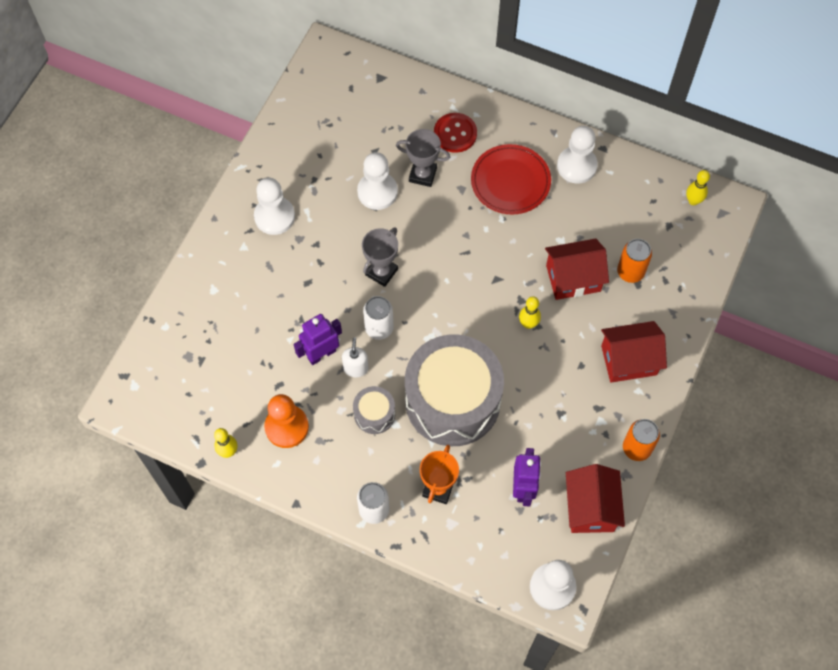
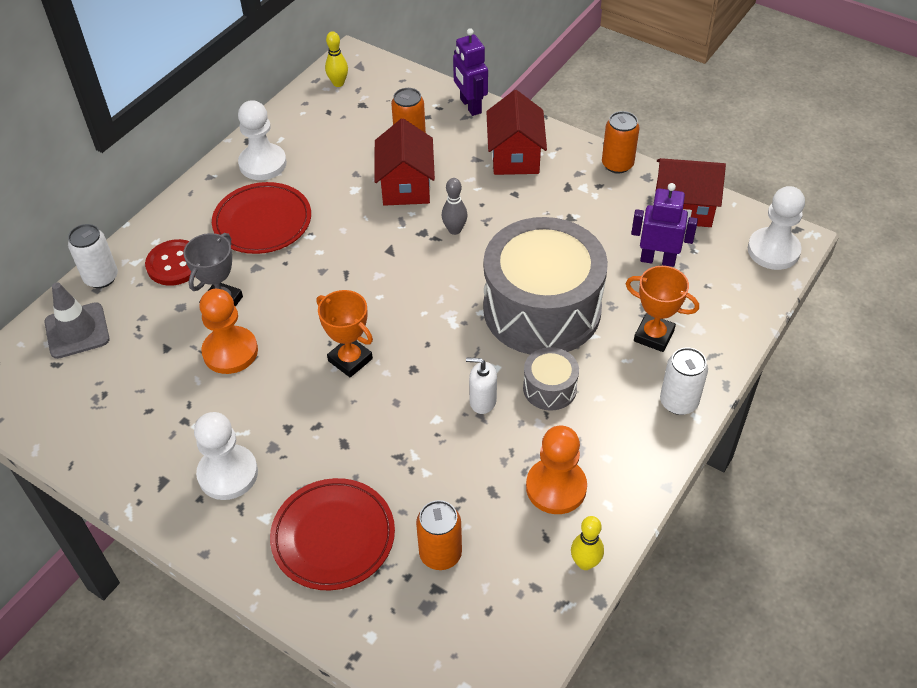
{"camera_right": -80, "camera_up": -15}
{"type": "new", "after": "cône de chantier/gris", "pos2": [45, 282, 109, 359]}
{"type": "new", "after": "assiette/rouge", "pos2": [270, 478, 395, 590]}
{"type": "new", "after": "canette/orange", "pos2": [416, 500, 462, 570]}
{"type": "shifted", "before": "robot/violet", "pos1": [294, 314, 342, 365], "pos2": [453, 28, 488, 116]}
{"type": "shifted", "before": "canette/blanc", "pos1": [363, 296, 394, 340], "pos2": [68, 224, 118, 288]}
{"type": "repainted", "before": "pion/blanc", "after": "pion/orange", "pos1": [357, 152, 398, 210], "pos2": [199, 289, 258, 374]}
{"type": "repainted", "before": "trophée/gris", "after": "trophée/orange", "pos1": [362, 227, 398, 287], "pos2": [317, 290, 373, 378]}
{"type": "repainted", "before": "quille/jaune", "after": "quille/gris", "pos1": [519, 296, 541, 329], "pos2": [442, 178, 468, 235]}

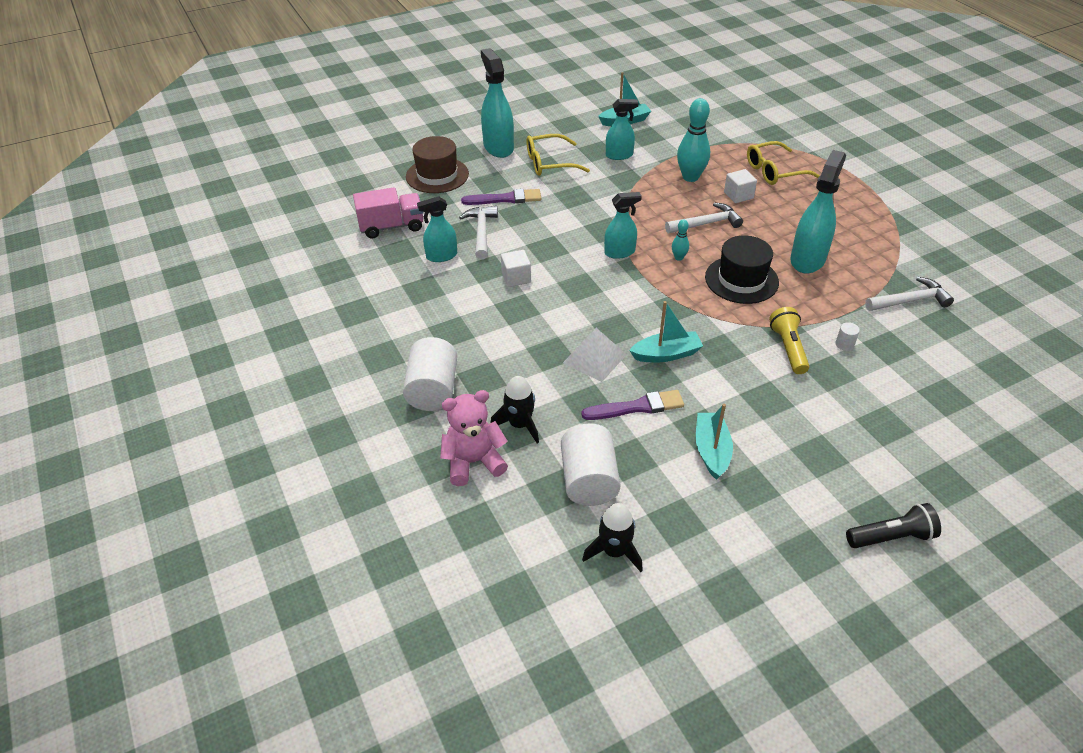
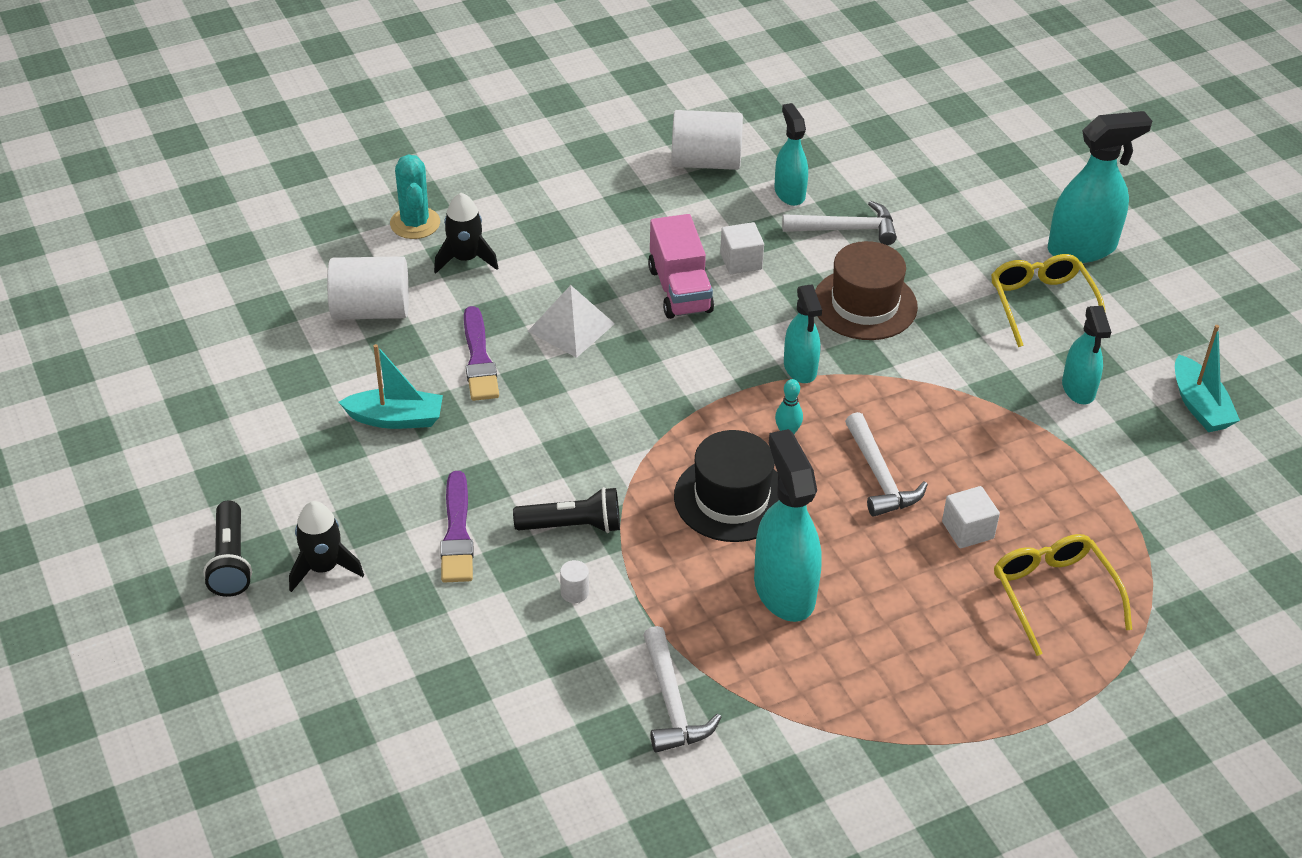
{"camera_right": 90, "camera_up": 0}
{"type": "gone", "before": "bateau/turquoise", "pos1": [629, 301, 703, 363]}
{"type": "gone", "before": "quille/turquoise", "pos1": [677, 98, 710, 182]}
{"type": "shifted", "before": "camion/rose", "pos1": [353, 187, 423, 238], "pos2": [648, 214, 714, 319]}
{"type": "shifted", "before": "cylindre/blanc", "pos1": [403, 337, 457, 411], "pos2": [671, 110, 743, 170]}
{"type": "shifted", "before": "chapeau/marron", "pos1": [406, 136, 469, 193], "pos2": [815, 241, 918, 340]}
{"type": "shifted", "before": "pinceau/violet", "pos1": [461, 189, 541, 205], "pos2": [440, 471, 473, 582]}
{"type": "shifted", "before": "fusée/noir", "pos1": [582, 503, 643, 572], "pos2": [289, 501, 364, 592]}
{"type": "swapped", "before": "ours en peluche/rose", "after": "cactus/turquoise", "pos1": [440, 390, 508, 486], "pos2": [390, 154, 440, 239]}
{"type": "repainted", "before": "lampe de poche/jaune", "after": "lampe de poche/noir", "pos1": [769, 307, 809, 374], "pos2": [513, 487, 620, 533]}
{"type": "rotated", "before": "vaporisateur/turquoise", "pos1": [790, 150, 846, 274], "pos2": [754, 429, 822, 622], "turn": -135}

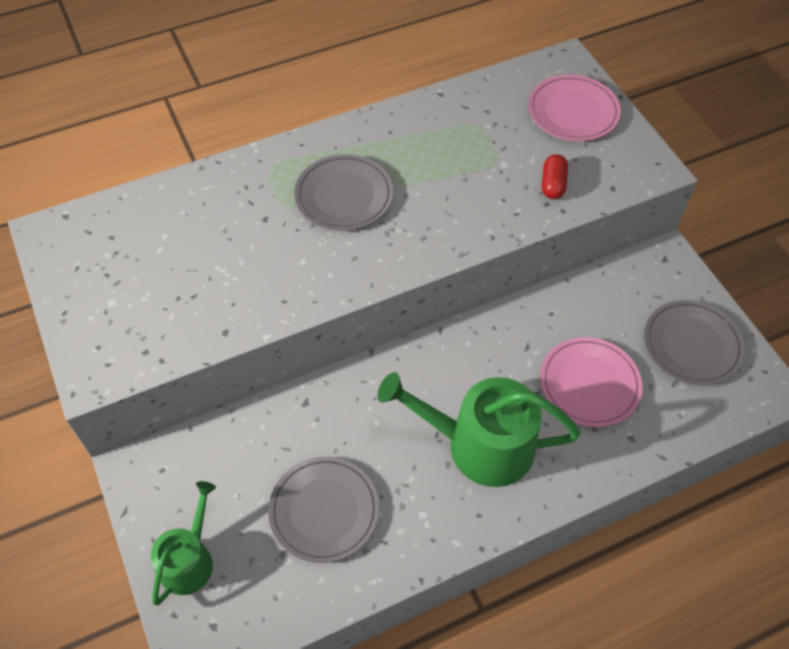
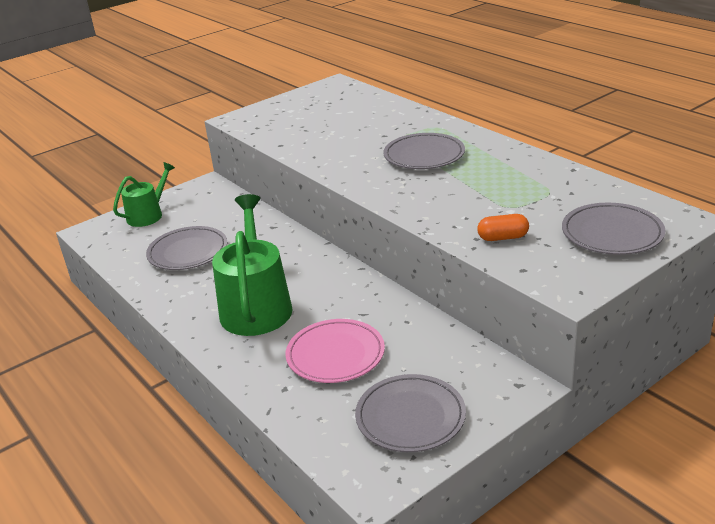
{"camera_right": 80, "camera_up": -25}
{"type": "repainted", "before": "assiette/rose", "after": "assiette/gris", "pos1": [528, 75, 621, 141], "pos2": [562, 203, 665, 255]}
{"type": "repainted", "before": "gélule/rouge", "after": "gélule/orange", "pos1": [542, 154, 568, 199], "pos2": [477, 214, 529, 241]}
{"type": "rotated", "before": "arrosoir/vert", "pos1": [151, 481, 216, 606], "pos2": [113, 162, 175, 227], "turn": -60}

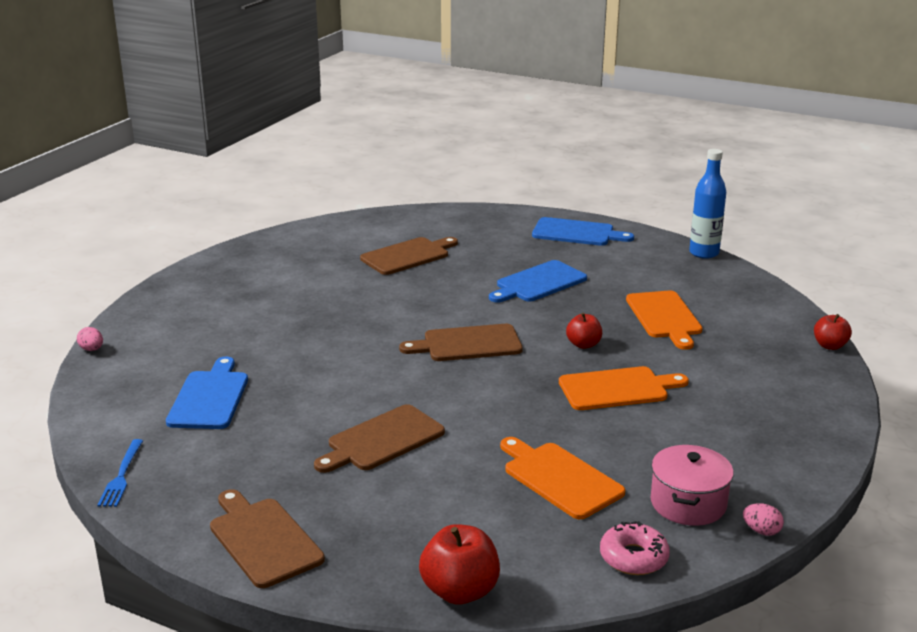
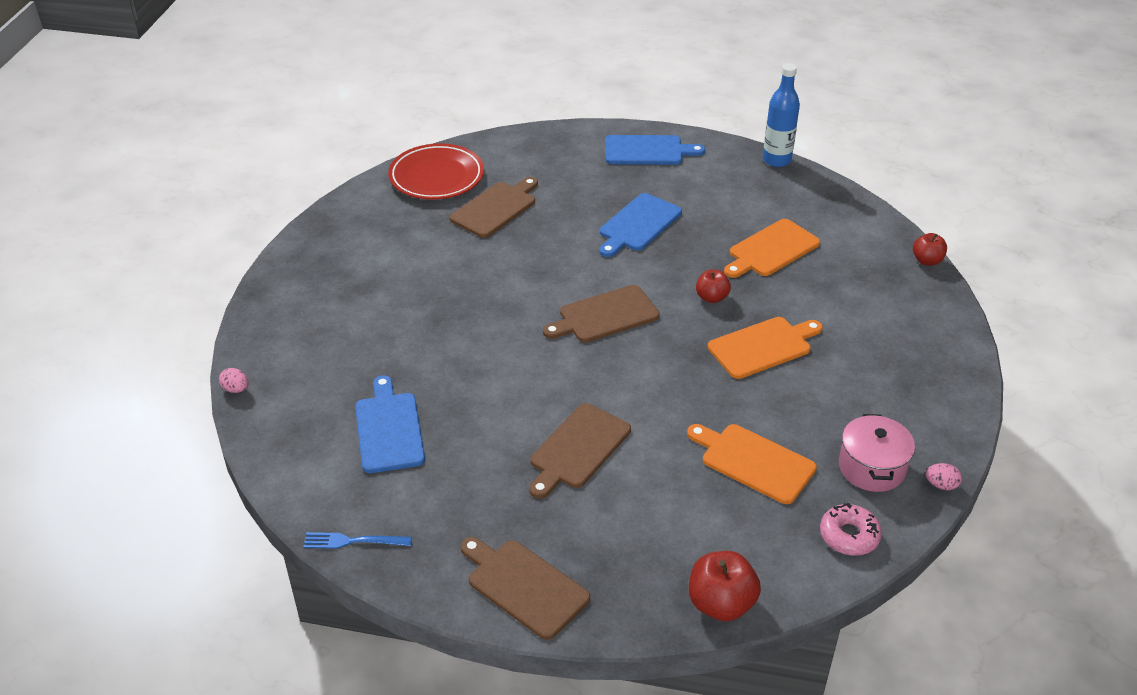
{"camera_right": -15, "camera_up": 15}
{"type": "new", "after": "assiette/rouge", "pos2": [388, 143, 484, 200]}
{"type": "rotated", "before": "fourchette/bleu", "pos1": [97, 439, 143, 507], "pos2": [303, 532, 412, 549], "turn": 105}
{"type": "rotated", "before": "planche à découper/orange", "pos1": [626, 291, 702, 350], "pos2": [724, 219, 820, 278], "turn": 75}

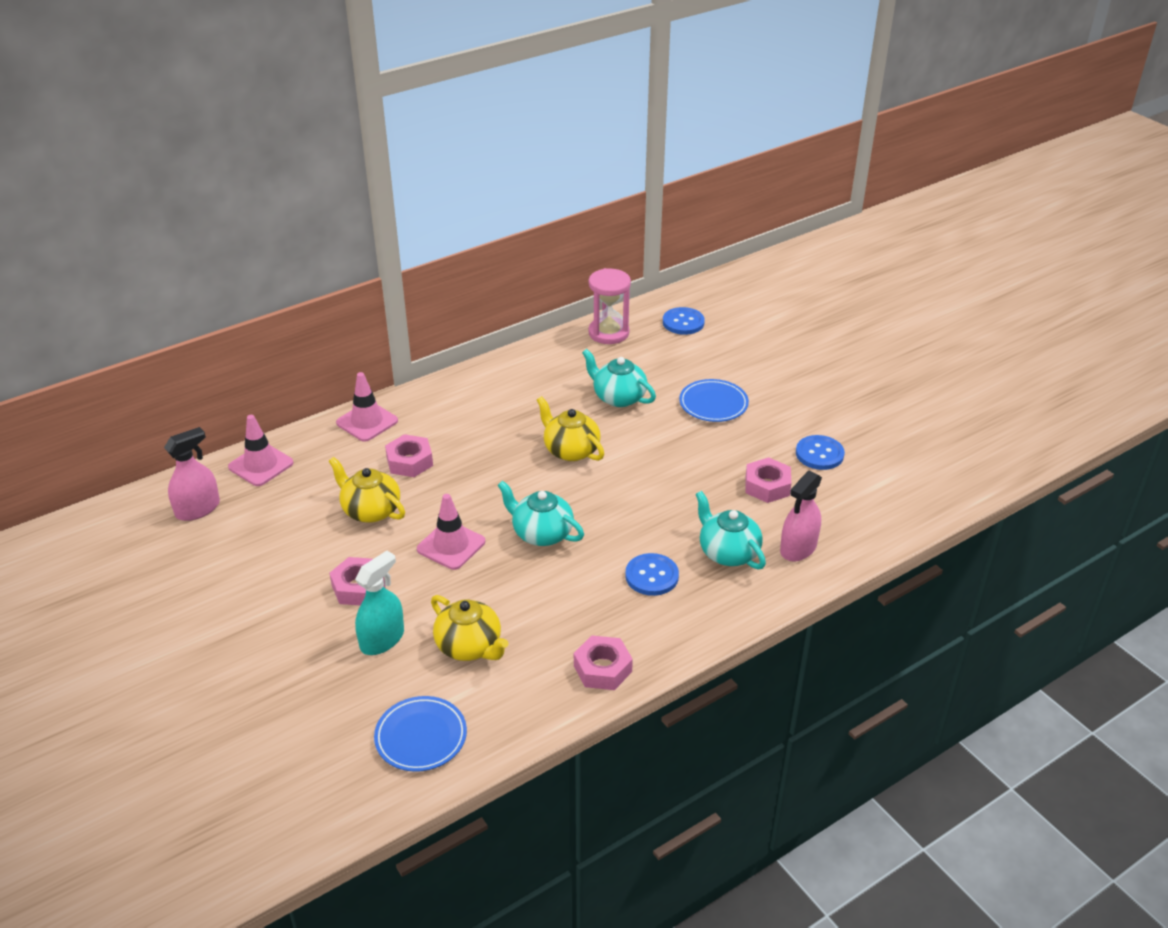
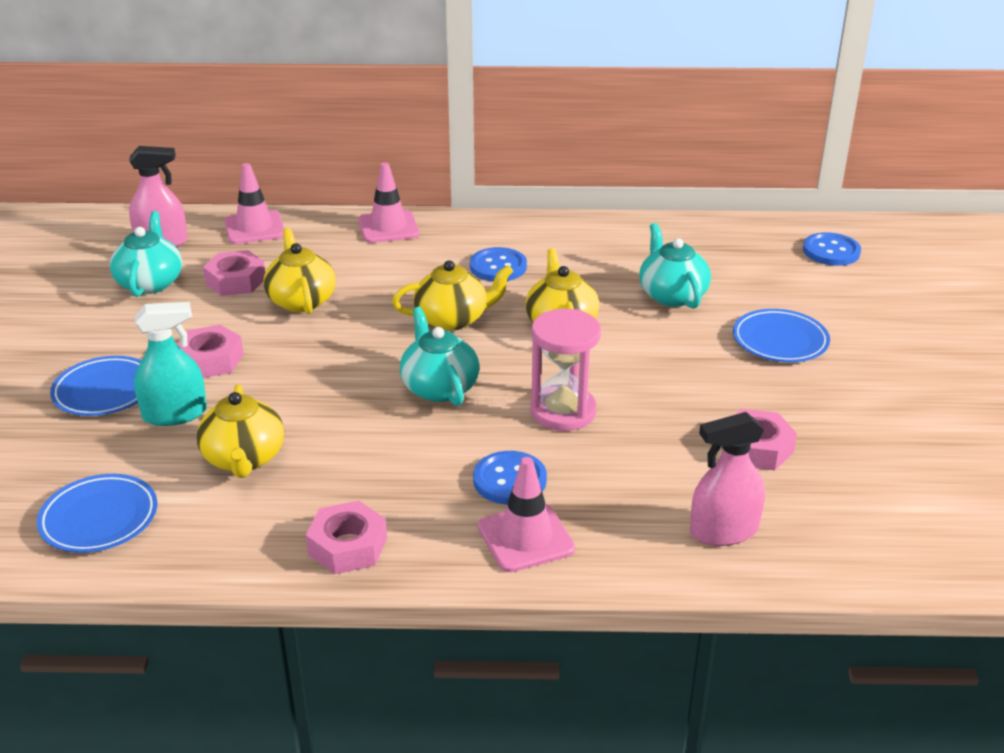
{"camera_right": 35, "camera_up": -5}
{"type": "new", "after": "assiette/bleu", "pos2": [50, 356, 141, 416]}
{"type": "new", "after": "théière/jaune", "pos2": [392, 260, 513, 331]}
{"type": "shifted", "before": "écrou/rose", "pos1": [385, 434, 433, 477], "pos2": [203, 250, 265, 296]}
{"type": "shifted", "before": "cône de chantier/rose", "pos1": [417, 494, 485, 570], "pos2": [478, 457, 575, 572]}
{"type": "shifted", "before": "sablier/rose", "pos1": [588, 268, 631, 344], "pos2": [530, 309, 601, 431]}
{"type": "shifted", "before": "théière/turquoise", "pos1": [695, 491, 766, 569], "pos2": [110, 211, 182, 297]}
{"type": "shifted", "before": "bouton/bleu", "pos1": [796, 435, 845, 470], "pos2": [470, 247, 527, 282]}

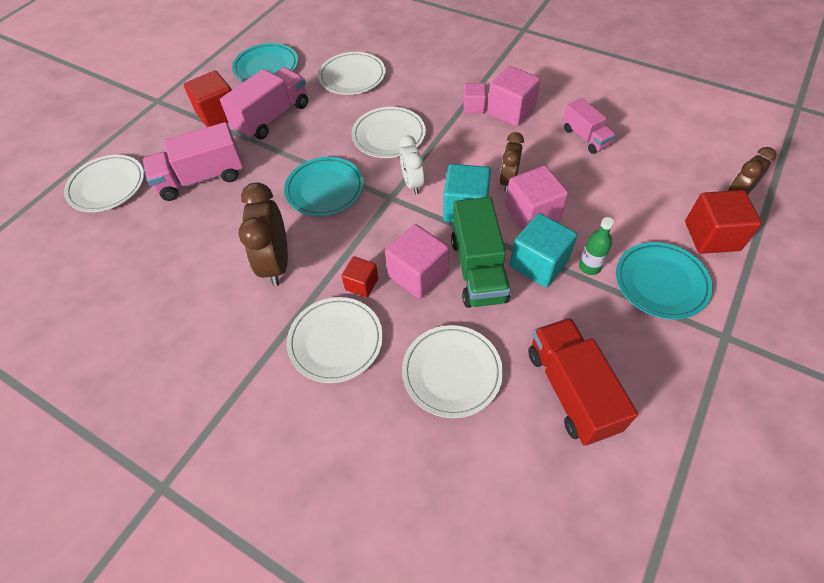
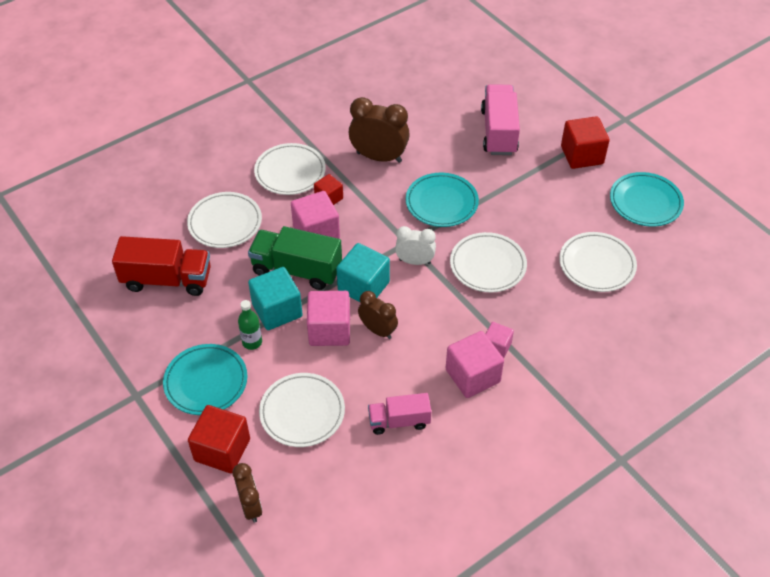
{"camera_right": 110, "camera_up": -5}
{"type": "gone", "before": "camion/rose", "pos1": [220, 67, 308, 139]}
{"type": "shifted", "before": "assiette/blanc", "pos1": [64, 155, 144, 212], "pos2": [259, 373, 345, 447]}

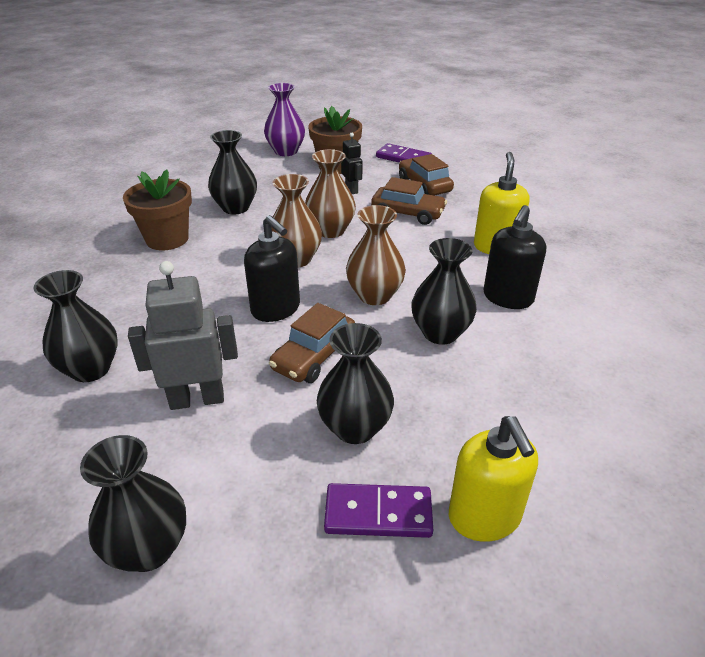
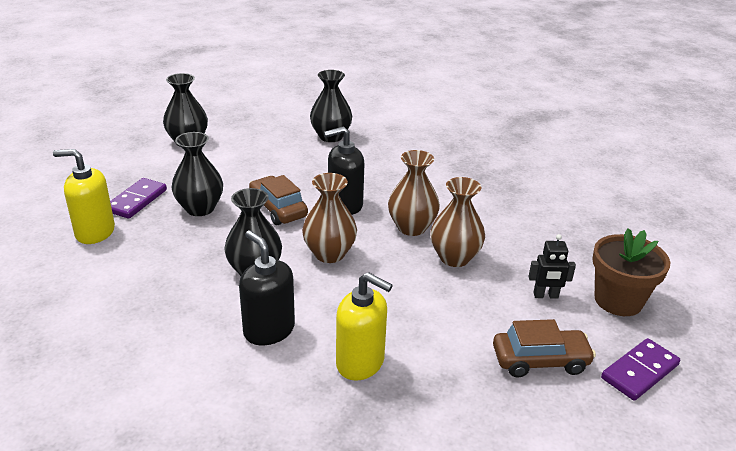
{"camera_right": 110, "camera_up": -5}
{"type": "gone", "before": "pot de fleurs/marron", "pos1": [123, 169, 192, 250]}
{"type": "gone", "before": "robot/gris", "pos1": [128, 261, 238, 410]}
{"type": "gone", "before": "vase/noir", "pos1": [208, 130, 257, 214]}
{"type": "gone", "before": "vase/violet", "pos1": [264, 83, 305, 156]}
{"type": "gone", "before": "voiture/marron", "pos1": [371, 177, 447, 225]}

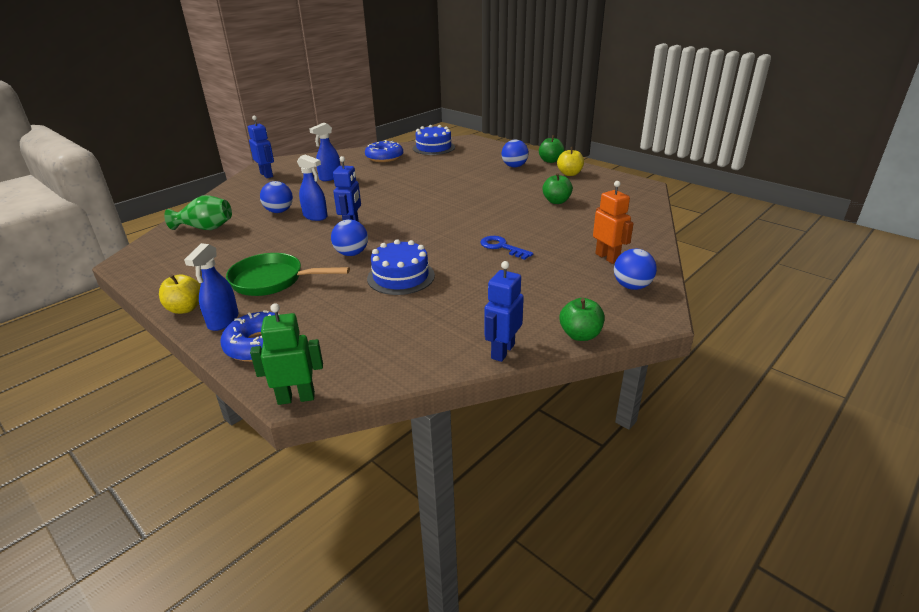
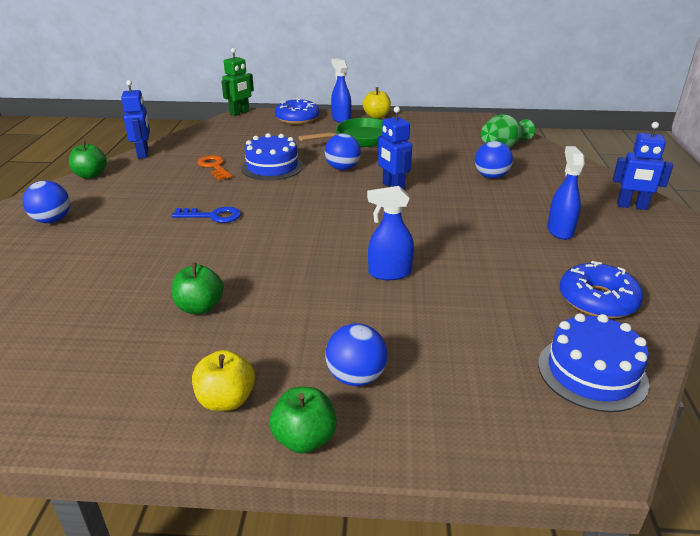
{"camera_right": 140, "camera_up": 0}
{"type": "gone", "before": "robot/orange", "pos1": [593, 181, 634, 264]}
{"type": "new", "after": "clé/orange", "pos2": [198, 155, 232, 180]}
{"type": "shifted", "before": "vaporisateur/bleu", "pos1": [297, 155, 328, 221], "pos2": [367, 186, 414, 280]}

